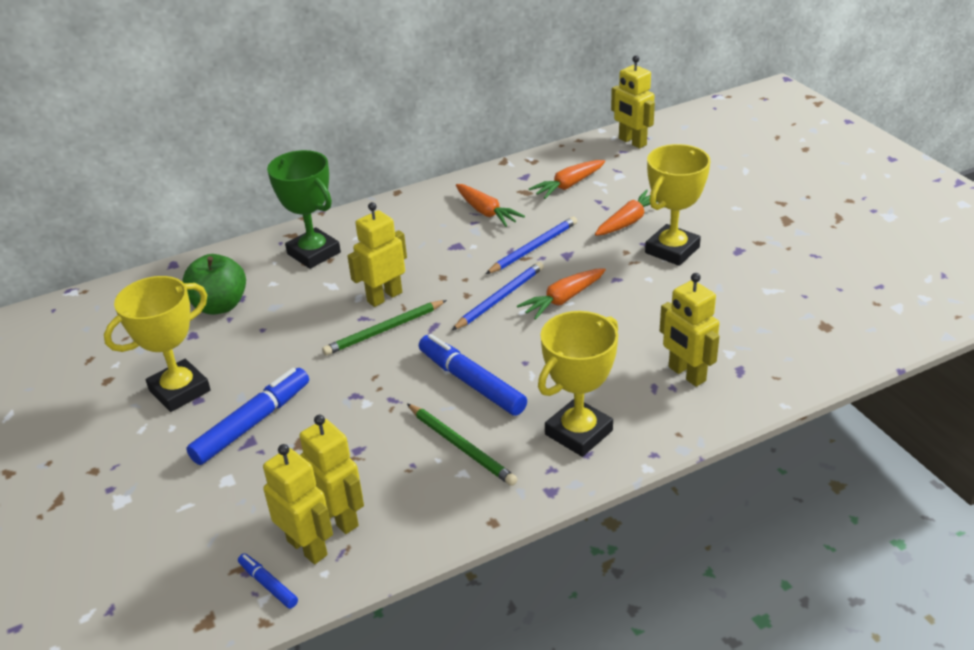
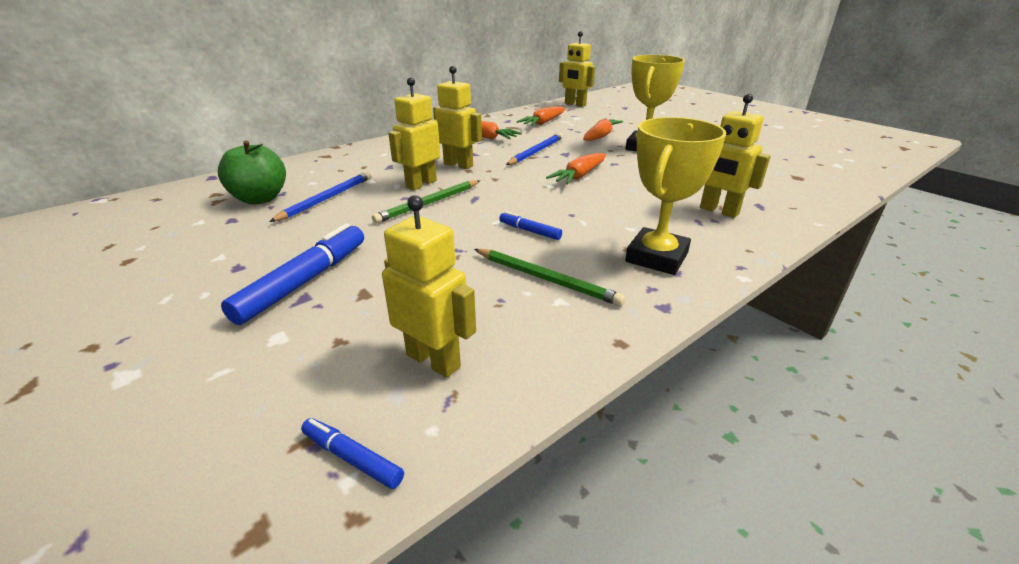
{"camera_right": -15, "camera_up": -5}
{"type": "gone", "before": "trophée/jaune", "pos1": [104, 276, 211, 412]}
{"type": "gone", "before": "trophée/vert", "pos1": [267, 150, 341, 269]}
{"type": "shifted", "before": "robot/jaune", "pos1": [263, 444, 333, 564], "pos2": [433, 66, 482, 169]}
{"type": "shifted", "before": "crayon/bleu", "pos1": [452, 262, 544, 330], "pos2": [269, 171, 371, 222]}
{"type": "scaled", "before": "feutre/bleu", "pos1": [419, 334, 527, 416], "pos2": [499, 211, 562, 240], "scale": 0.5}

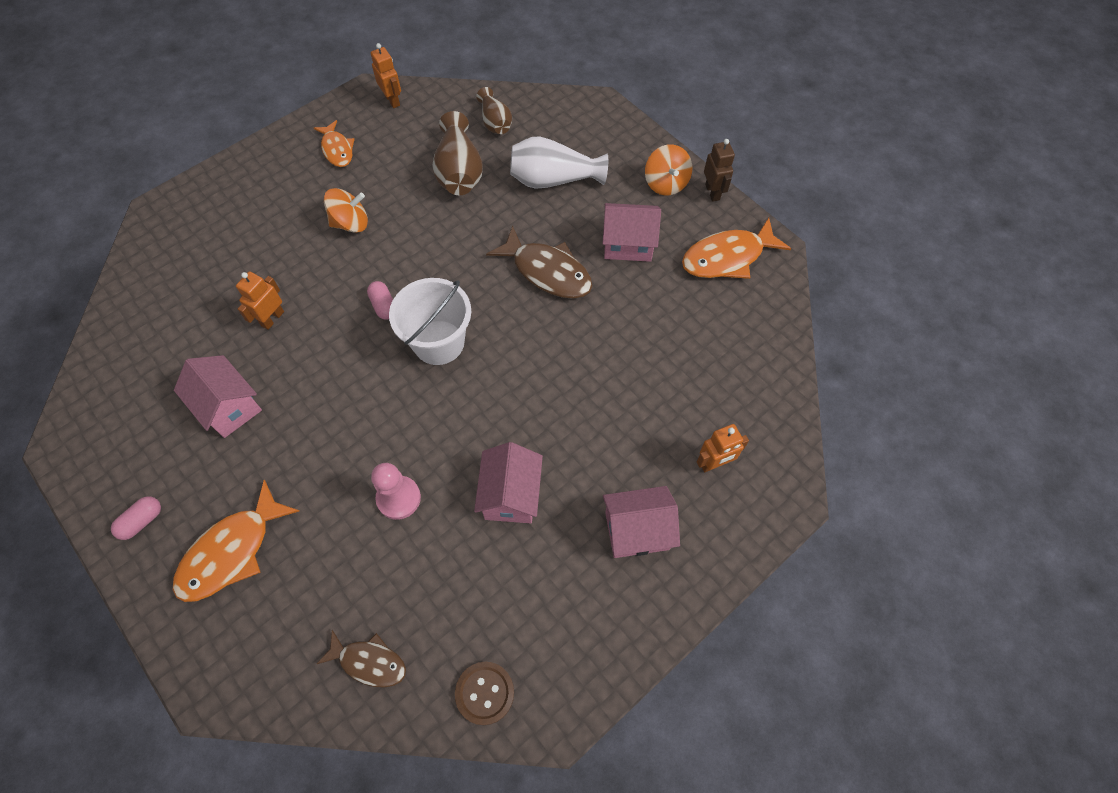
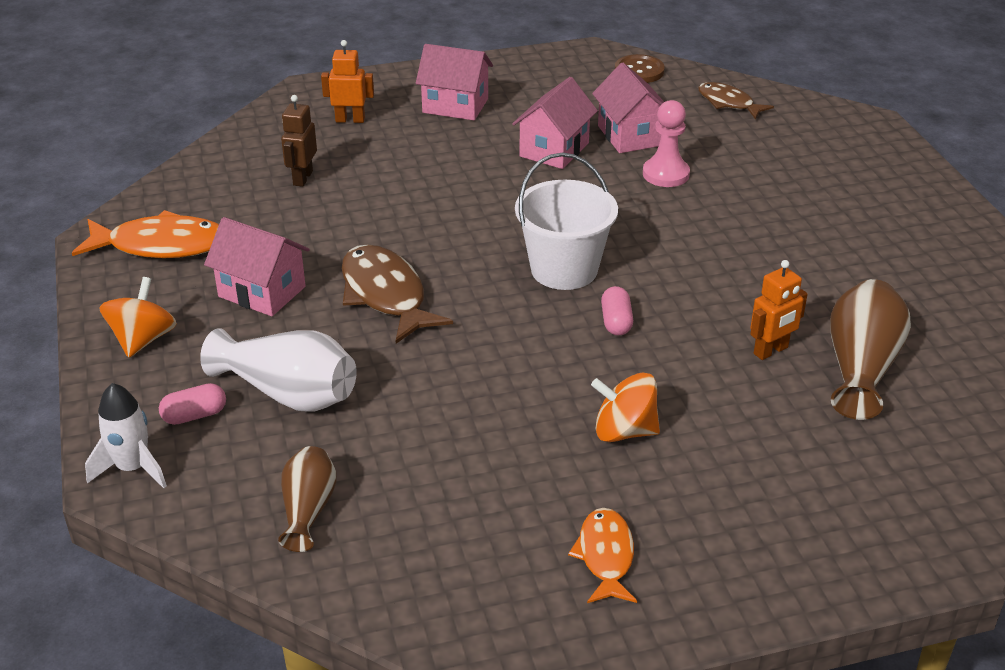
{"camera_right": -155, "camera_up": -25}
{"type": "gone", "before": "poisson/orange", "pos1": [173, 480, 299, 602]}
{"type": "gone", "before": "robot/orange", "pos1": [371, 43, 401, 108]}
{"type": "new", "after": "fusée/blanc", "pos2": [85, 383, 167, 488]}
{"type": "shifted", "before": "gélule/rose", "pos1": [111, 496, 161, 540], "pos2": [159, 383, 226, 425]}
{"type": "shifted", "before": "maison/rose", "pos1": [174, 355, 262, 438], "pos2": [592, 63, 664, 153]}
{"type": "shifted", "before": "vase/marron", "pos1": [432, 111, 483, 195], "pos2": [830, 279, 911, 420]}
{"type": "shifted", "before": "robot/marron", "pos1": [704, 139, 735, 202], "pos2": [281, 95, 317, 187]}

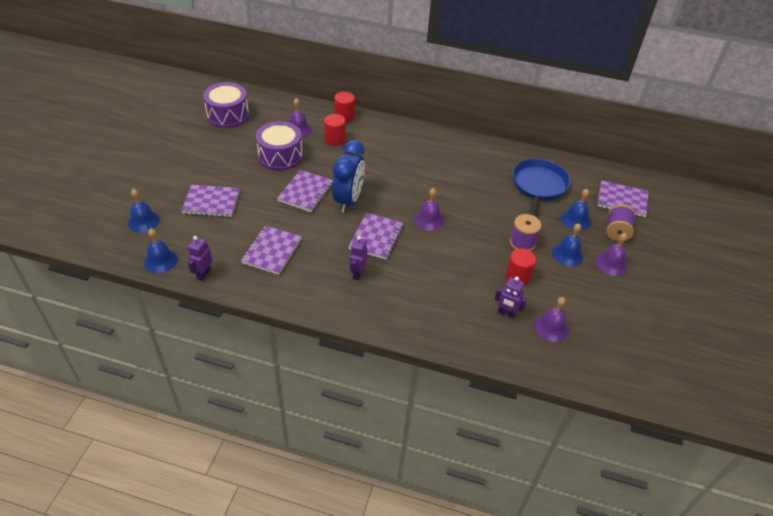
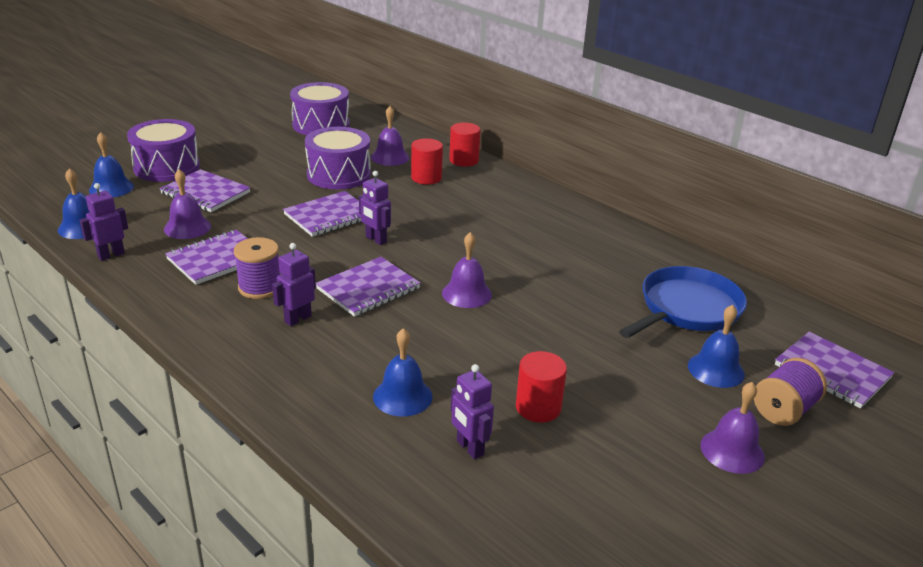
{"camera_right": 30, "camera_up": -15}
{"type": "new", "after": "tambour/violet", "pos2": [127, 119, 200, 182]}
{"type": "shifted", "before": "bobine/violet", "pos1": [510, 214, 541, 251], "pos2": [234, 237, 280, 299]}
{"type": "shifted", "before": "cloche/violet", "pos1": [534, 297, 569, 342], "pos2": [164, 169, 211, 239]}
{"type": "shifted", "before": "cloche/bleu", "pos1": [552, 224, 583, 266], "pos2": [373, 328, 433, 417]}
{"type": "swapped", "before": "réveil/bleu", "after": "robot/violet", "pos1": [332, 140, 365, 213], "pos2": [359, 171, 391, 245]}

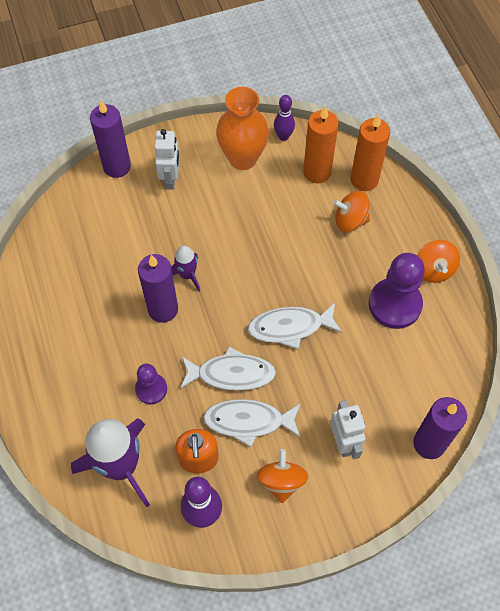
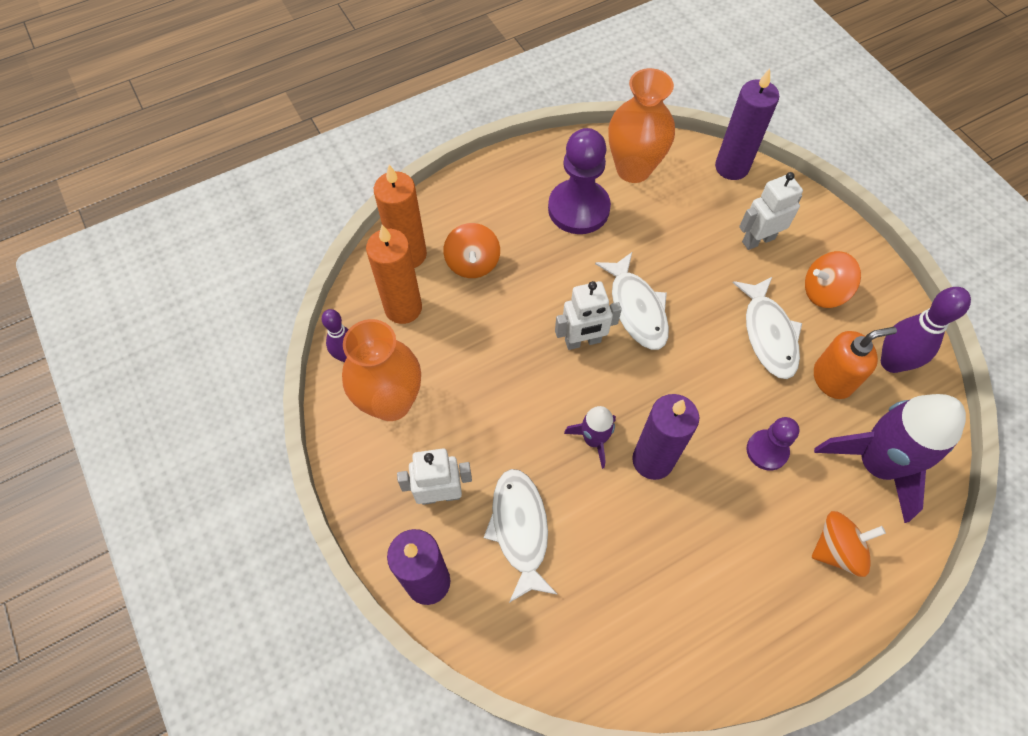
{"camera_right": -100, "camera_up": 0}
{"type": "new", "after": "robot/blanc", "pos2": [555, 281, 622, 350]}
{"type": "new", "after": "vase/orange", "pos2": [608, 68, 675, 183]}
{"type": "shifted", "before": "poisson/blanc", "pos1": [180, 347, 276, 391], "pos2": [484, 469, 558, 603]}
{"type": "shifted", "before": "toupie/orange", "pos1": [417, 240, 460, 283], "pos2": [812, 511, 886, 577]}

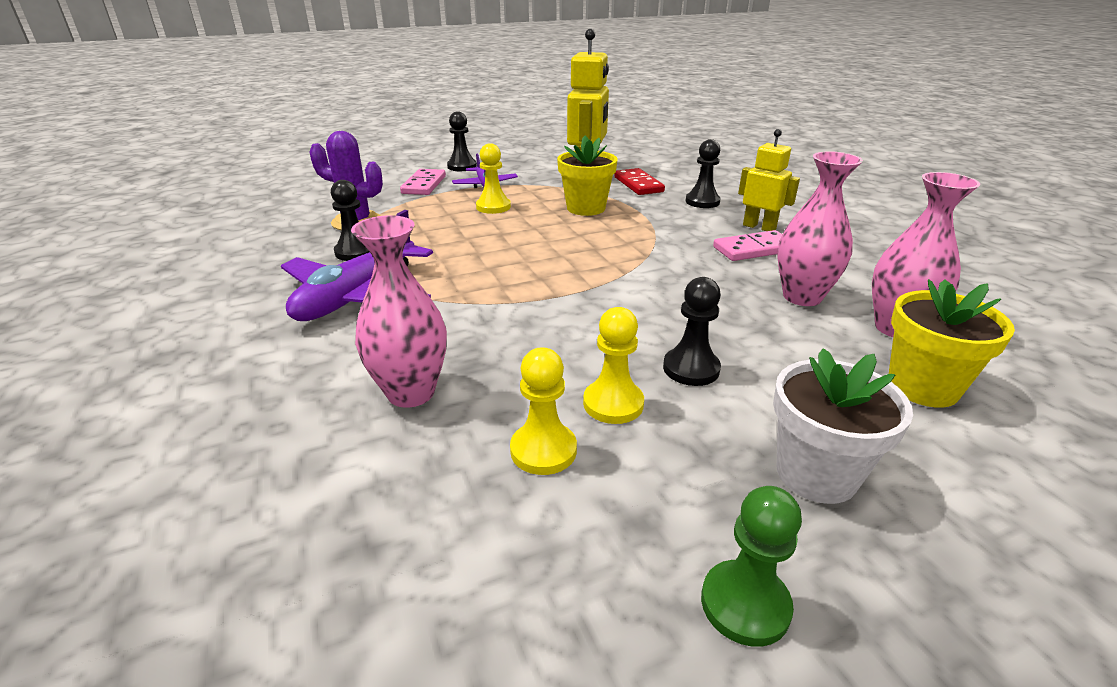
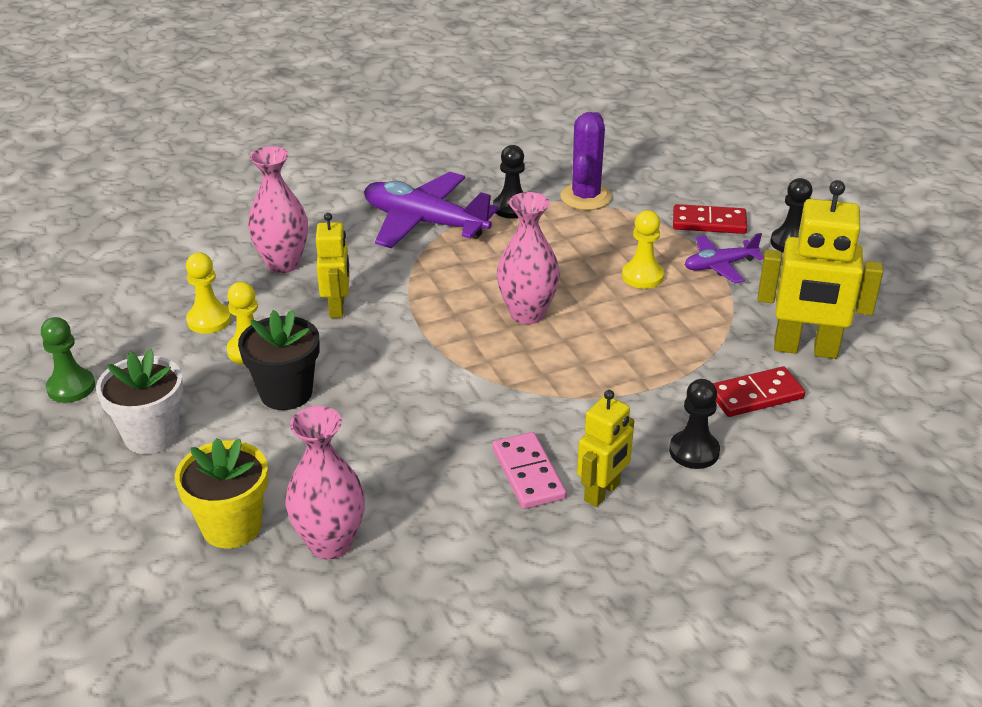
{"camera_right": 90, "camera_up": 5}
{"type": "gone", "before": "pot de fleurs/jaune", "pos1": [557, 136, 618, 216]}
{"type": "new", "after": "robot/jaune", "pos2": [316, 213, 350, 318]}
{"type": "shifted", "before": "vase/rose", "pos1": [777, 151, 863, 306], "pos2": [497, 192, 560, 324]}
{"type": "swapped", "before": "pion/noir", "after": "pot de fleurs/noir", "pos1": [663, 277, 721, 386], "pos2": [238, 310, 320, 410]}
{"type": "repainted", "before": "domino/rose", "after": "domino/rouge", "pos1": [400, 169, 446, 195], "pos2": [673, 204, 747, 234]}

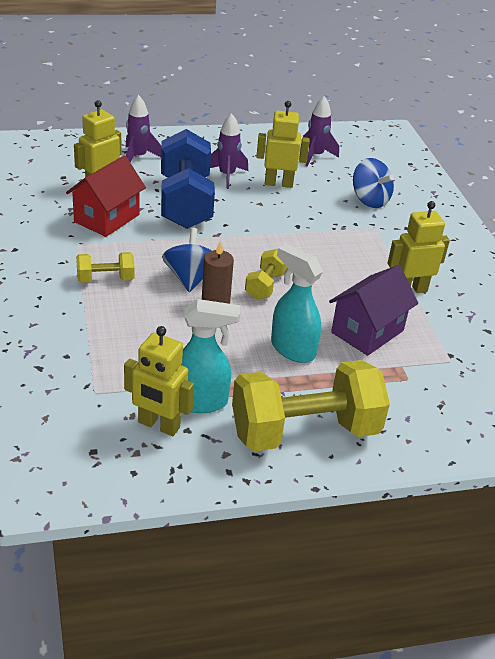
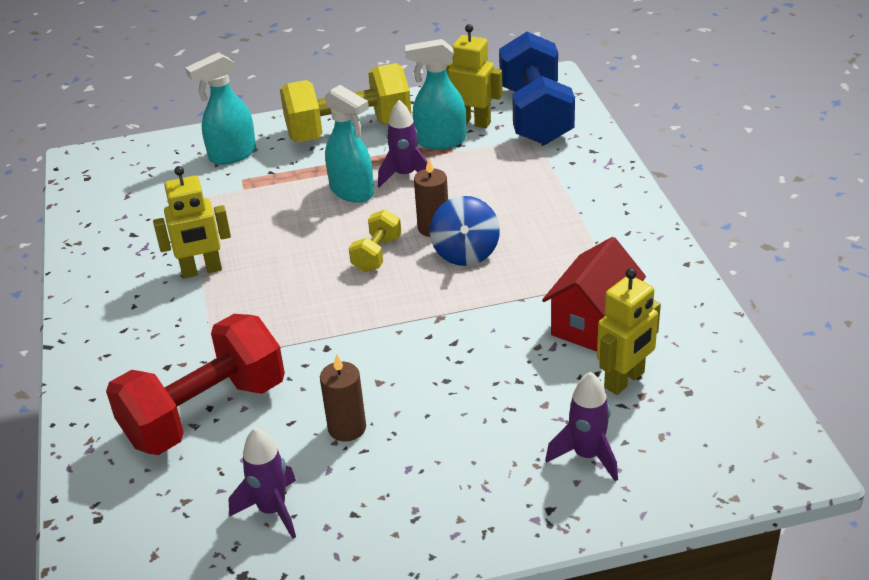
{"camera_right": -175, "camera_up": 0}
{"type": "gone", "before": "haltère/jaune", "pos1": [76, 252, 135, 283]}
{"type": "gone", "before": "maison/violet", "pos1": [329, 265, 418, 356]}
{"type": "new", "after": "vaporisateur/turquoise", "pos2": [185, 52, 256, 165]}
{"type": "shifted", "before": "haltère/bleu", "pos1": [161, 129, 215, 229], "pos2": [499, 32, 575, 145]}
{"type": "shifted", "before": "fusée/violet", "pos1": [210, 113, 248, 189], "pos2": [378, 100, 428, 188]}
{"type": "swapped", "before": "robot/jaune", "after": "bougie/marron", "pos1": [256, 101, 310, 188], "pos2": [320, 354, 366, 442]}
{"type": "swapped", "before": "toupie/bleu", "after": "haltère/rouge", "pos1": [353, 158, 394, 208], "pos2": [106, 314, 285, 455]}

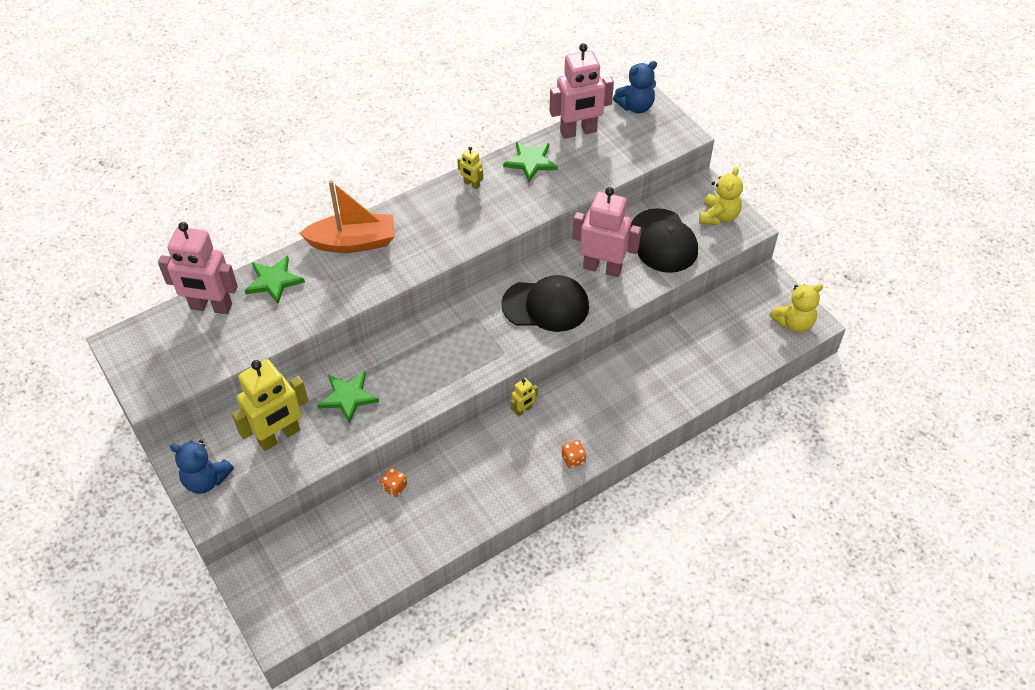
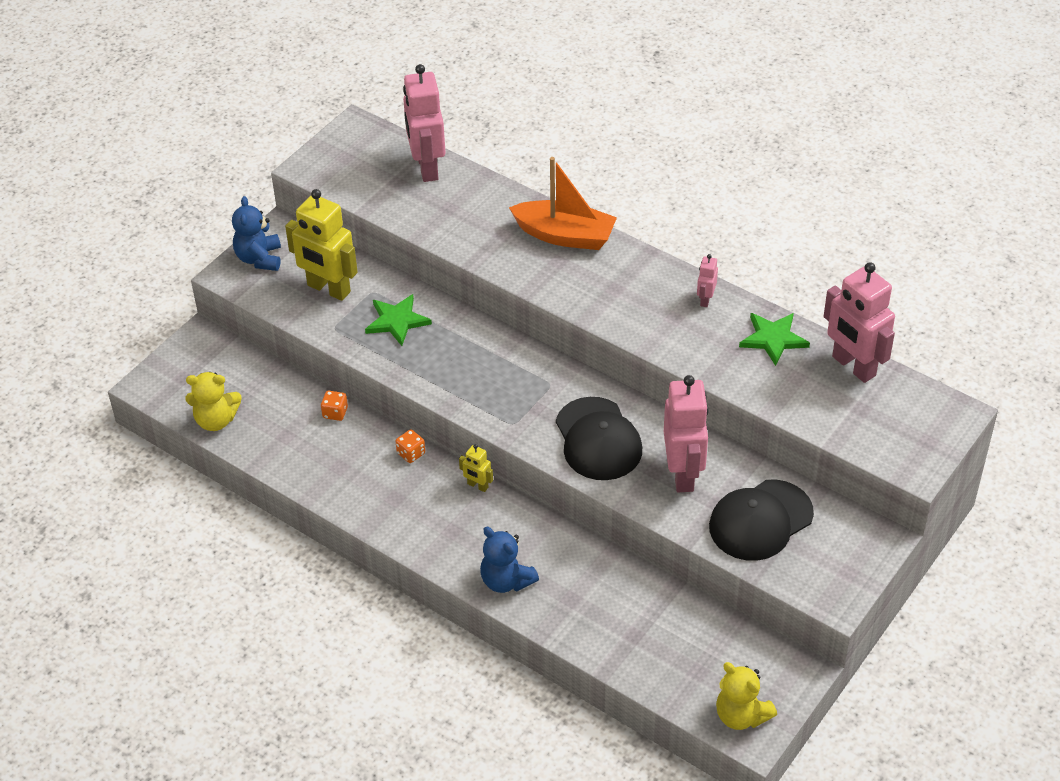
{"camera_right": 70, "camera_up": -5}
{"type": "gone", "before": "étoile/vert", "pos1": [244, 255, 305, 304]}
{"type": "shifted", "before": "dé/orange", "pos1": [562, 440, 586, 469], "pos2": [396, 429, 425, 463]}
{"type": "shifted", "before": "ours en peluche/bleu", "pos1": [613, 61, 657, 113], "pos2": [480, 527, 539, 593]}
{"type": "shifted", "before": "ours en peluche/jaune", "pos1": [699, 167, 743, 225], "pos2": [185, 372, 241, 431]}
{"type": "repainted", "before": "robot/jaune", "after": "robot/rose", "pos1": [457, 147, 483, 189], "pos2": [697, 254, 718, 307]}
{"type": "rotated", "before": "bateau/orange", "pos1": [299, 180, 395, 253], "pos2": [509, 157, 617, 250], "turn": -45}

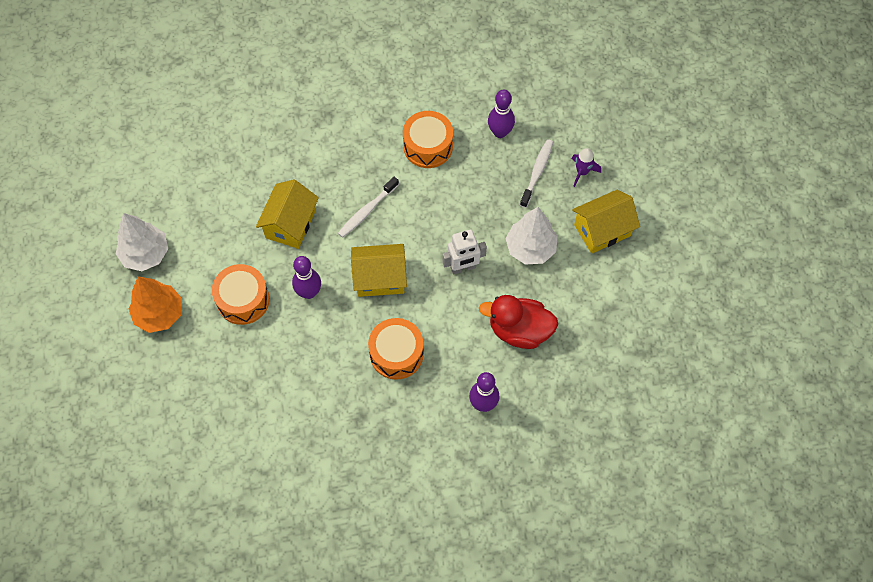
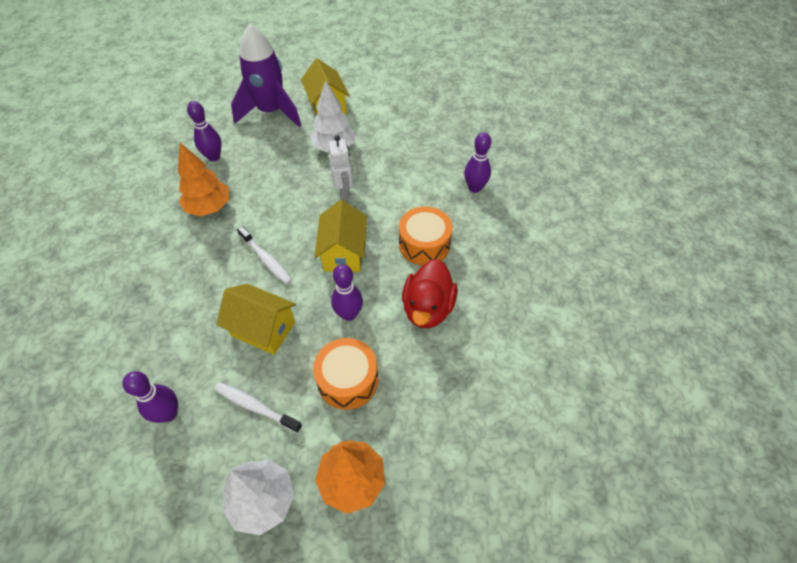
{"camera_right": -85, "camera_up": -10}
{"type": "new", "after": "quille/violet", "pos2": [122, 371, 178, 423]}
{"type": "shifted", "before": "canard/rouge", "pos1": [479, 295, 558, 349], "pos2": [402, 259, 458, 328]}
{"type": "shifted", "before": "brosse à dents/blanc", "pos1": [520, 139, 553, 208], "pos2": [214, 382, 302, 433]}
{"type": "swapped", "before": "tambour/orange", "after": "arbre/orange", "pos1": [403, 111, 453, 168], "pos2": [178, 143, 229, 216]}
{"type": "scaled", "before": "fusée/violet", "pos1": [572, 148, 601, 187], "pos2": [231, 24, 302, 127], "scale": 2.43}

